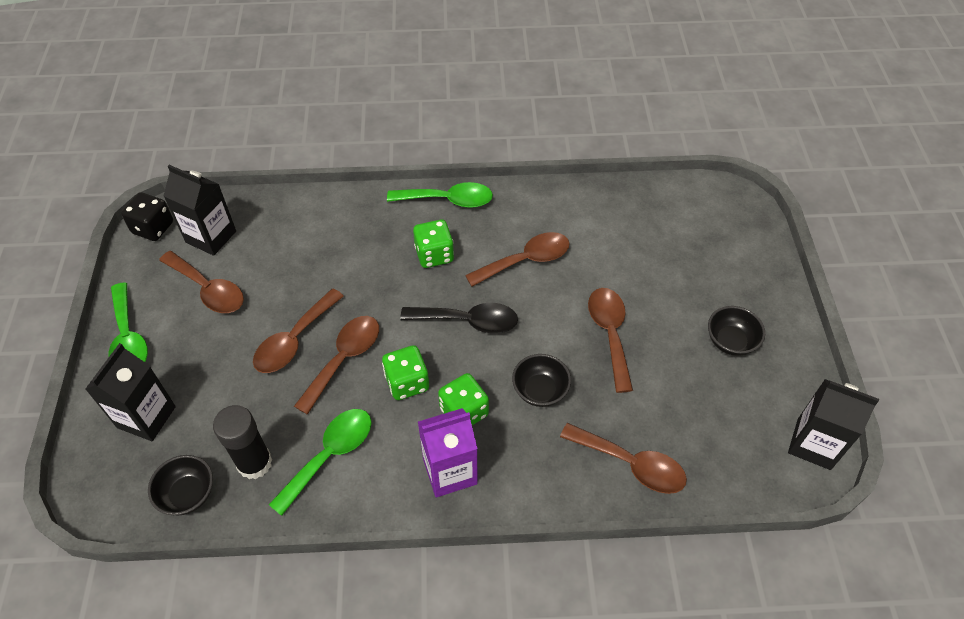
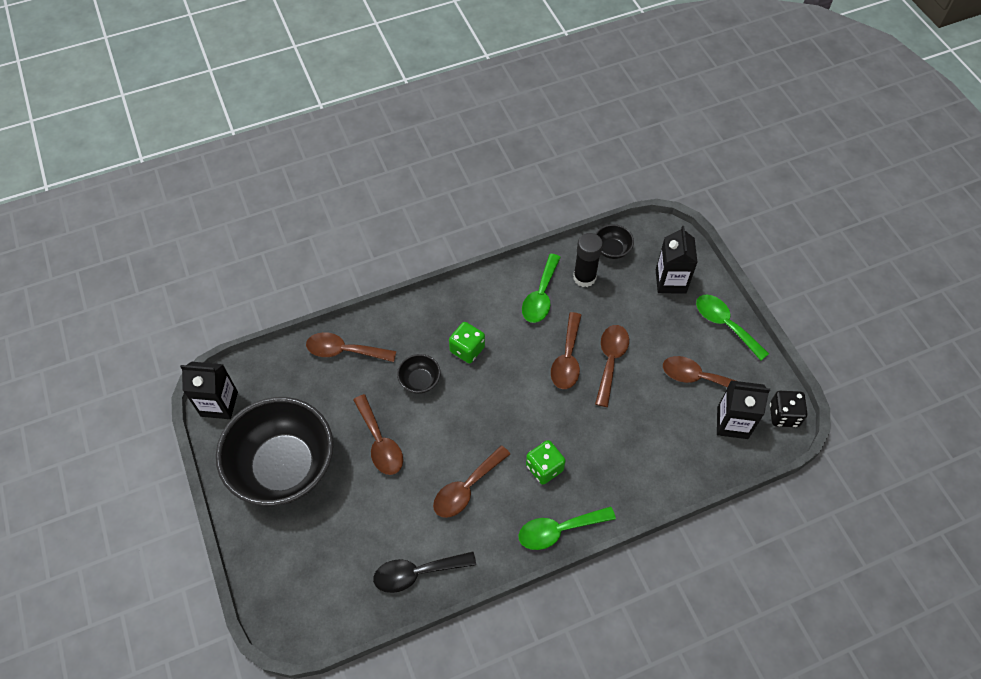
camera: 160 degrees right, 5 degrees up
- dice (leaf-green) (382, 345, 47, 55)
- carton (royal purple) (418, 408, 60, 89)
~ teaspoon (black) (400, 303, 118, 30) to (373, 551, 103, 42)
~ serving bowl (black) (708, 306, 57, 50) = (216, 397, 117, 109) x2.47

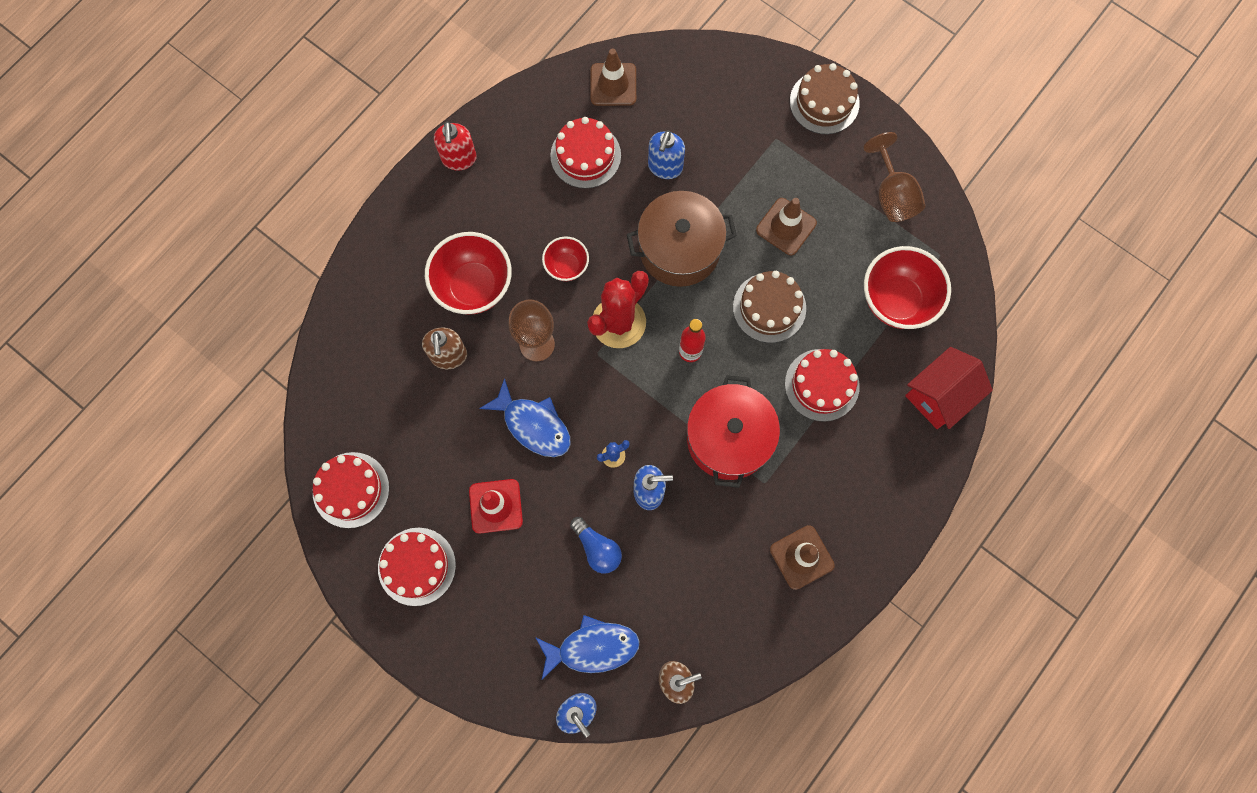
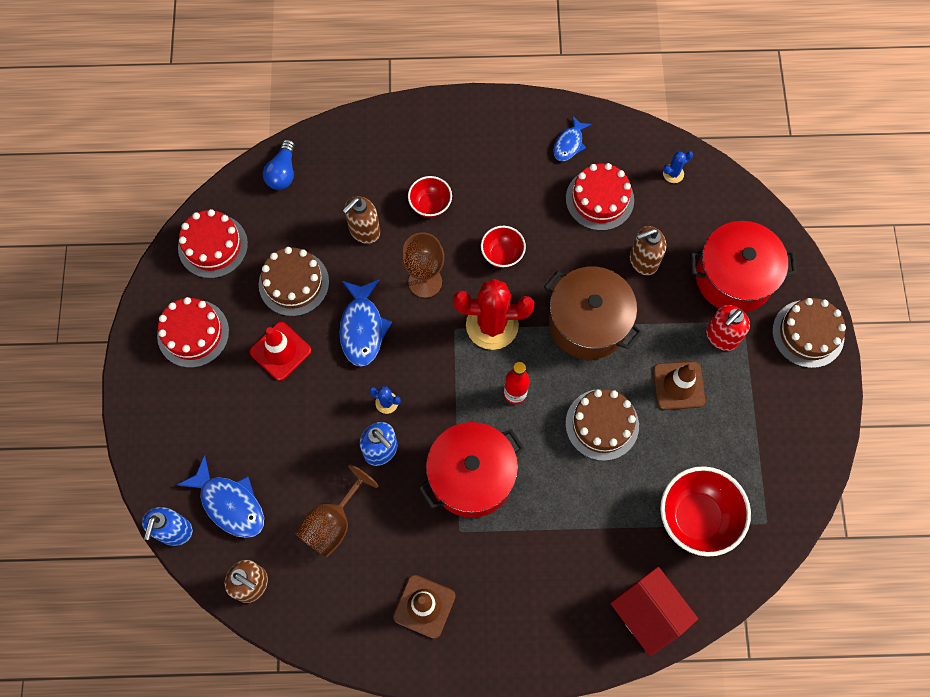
camera: 50 degrees right, 5 degrees down
- gateau (scarlet) (785, 349, 75, 73)
+ gateau (dark brown) (259, 247, 70, 69)
+ toy fish (blue) (553, 115, 39, 46)
+ pot (scarlet) (690, 221, 107, 91)
~ soap pump (scarlet) (434, 121, 43, 49) to (706, 305, 44, 46)
~ bulb (blue) (570, 517, 52, 57) to (263, 139, 32, 51)
~ wine glass (dark brown) (864, 132, 61, 90) to (295, 464, 83, 93)
~ traffic cone (dark brown) (591, 48, 45, 58) to cactus (blue) (663, 151, 30, 32)
~ soap pump (blue) (648, 130, 37, 49) to soap pump (dark brown) (630, 226, 36, 49)
~ house (scarlet) (905, 347, 88, 82) = (610, 567, 88, 89) 45 degrees clockwise
~ serving bowl (scarlet) (425, 232, 87, 82) = (408, 176, 44, 42) x0.55

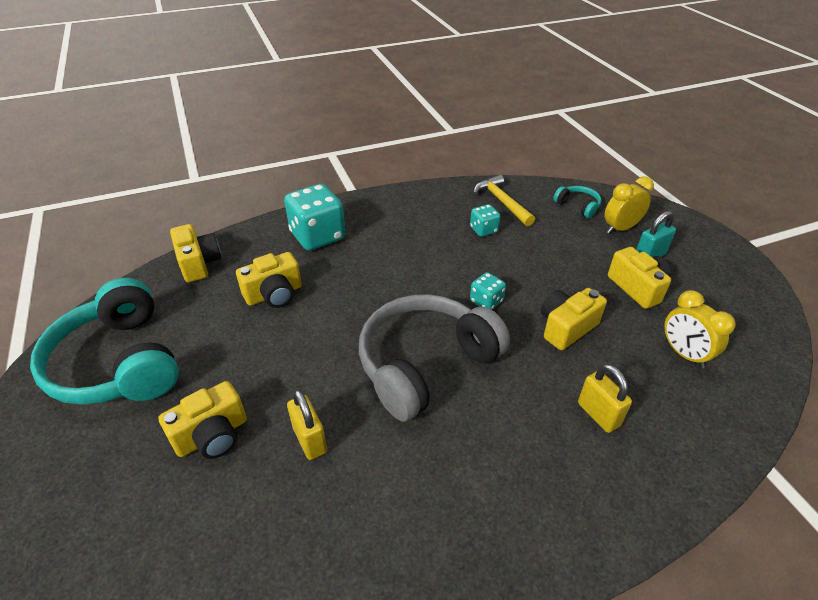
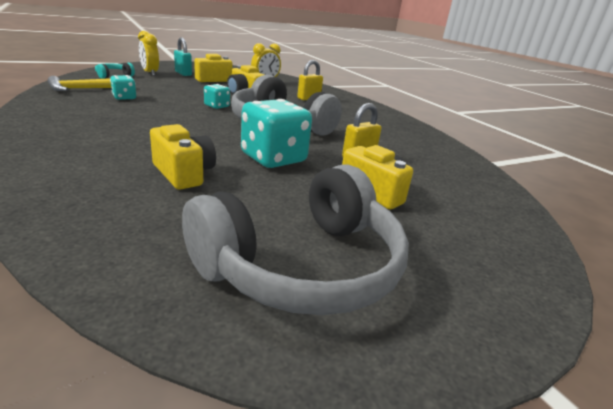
camera: 100 degrees left, 15 degrees down
- photo camera (golden) (170, 224, 51, 58)
~ dice (turquoise) (284, 184, 62, 67) to (241, 99, 71, 69)
~ over-ear headphones (turquoise) (30, 278, 149, 127) to over-ear headphones (grey) (182, 165, 227, 150)

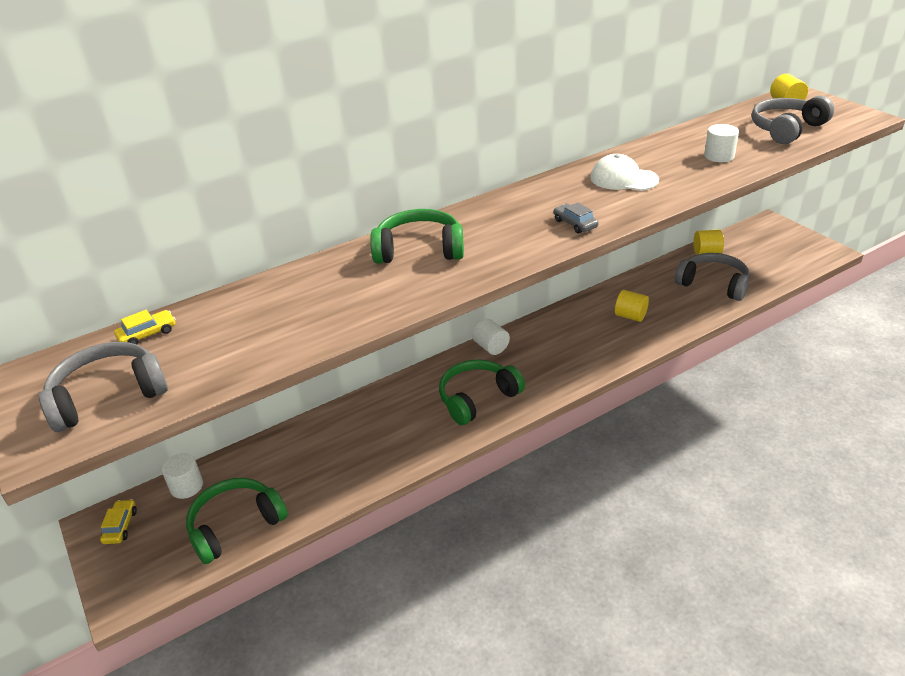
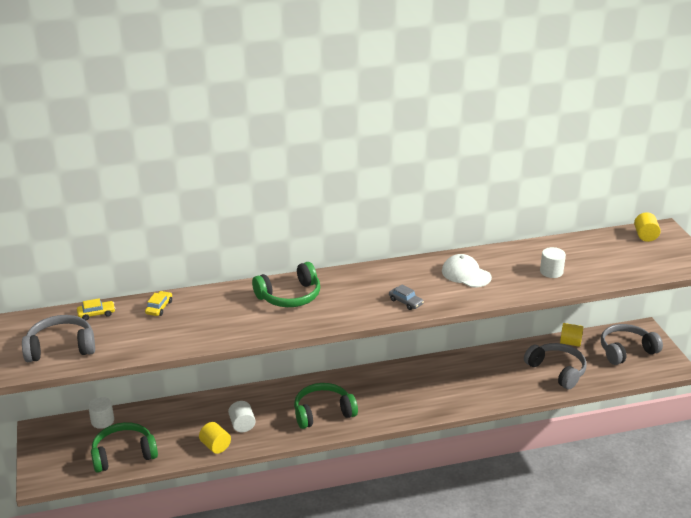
camera: 15 degrees right, 5 degrees down
~ automobile (golden) (100, 499, 37, 45) to (145, 291, 27, 25)
~ cylinder (pure white) (472, 319, 38, 36) to (228, 401, 28, 31)
~ cylinder (golden) (615, 290, 34, 32) to (199, 422, 32, 32)
~ over-ear headphones (grey) (752, 96, 82, 48) to (601, 324, 62, 41)
~ over-ear headphones (leaf-green) (370, 209, 94, 55) = (252, 262, 68, 45) 135 degrees clockwise
~ automobile (grey) (554, 202, 45, 32) = (389, 284, 35, 26) 150 degrees clockwise

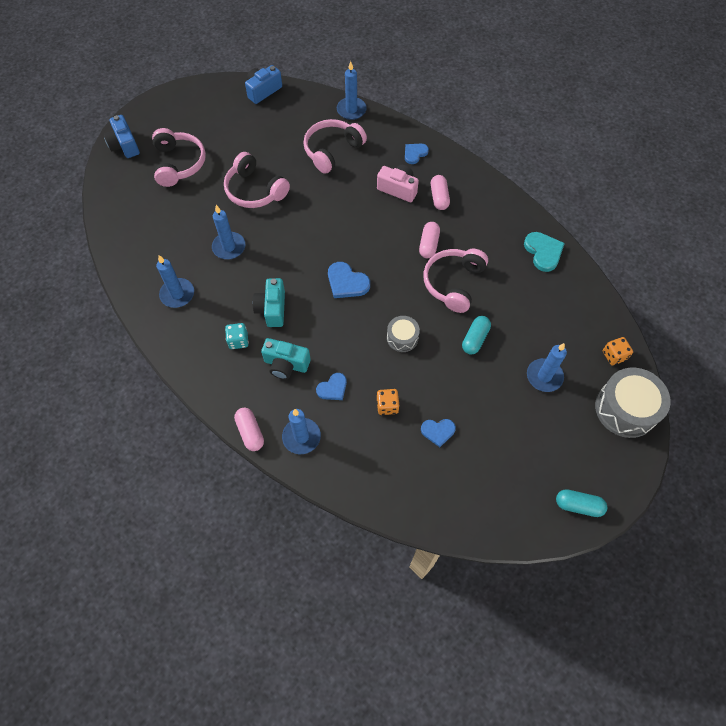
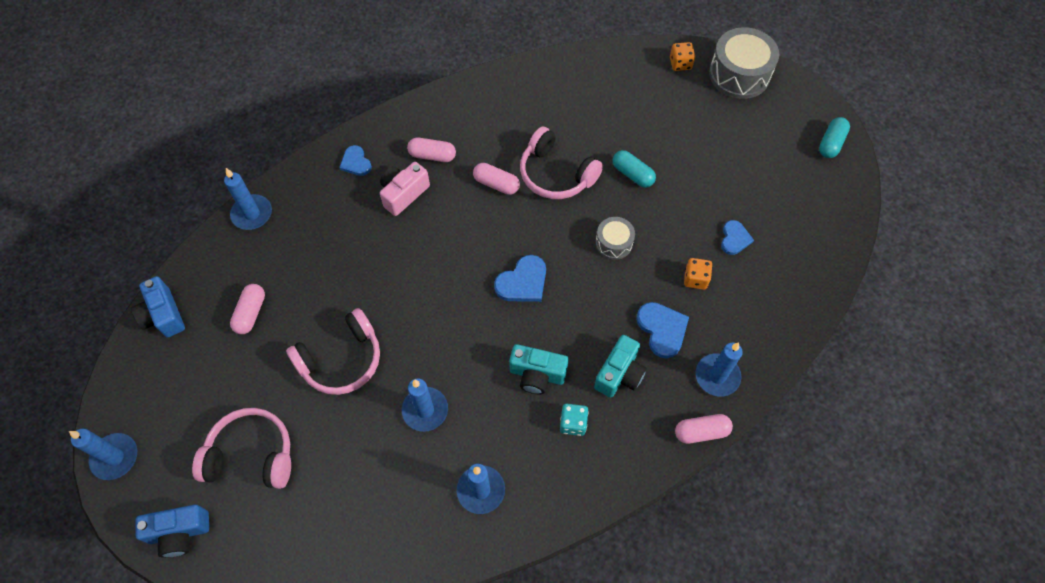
camera: 75 degrees left, 0 degrees up
- over-ear headphones (rosy) (304, 119, 63, 55)
- heart (turquoise) (524, 232, 41, 40)
+ pill shape (rosy) (230, 284, 35, 50)
~ wax candle (blue) (527, 343, 40, 49) to (69, 428, 68, 52)
~ heart (blue) (316, 373, 31, 27) = (636, 302, 53, 56) x1.50

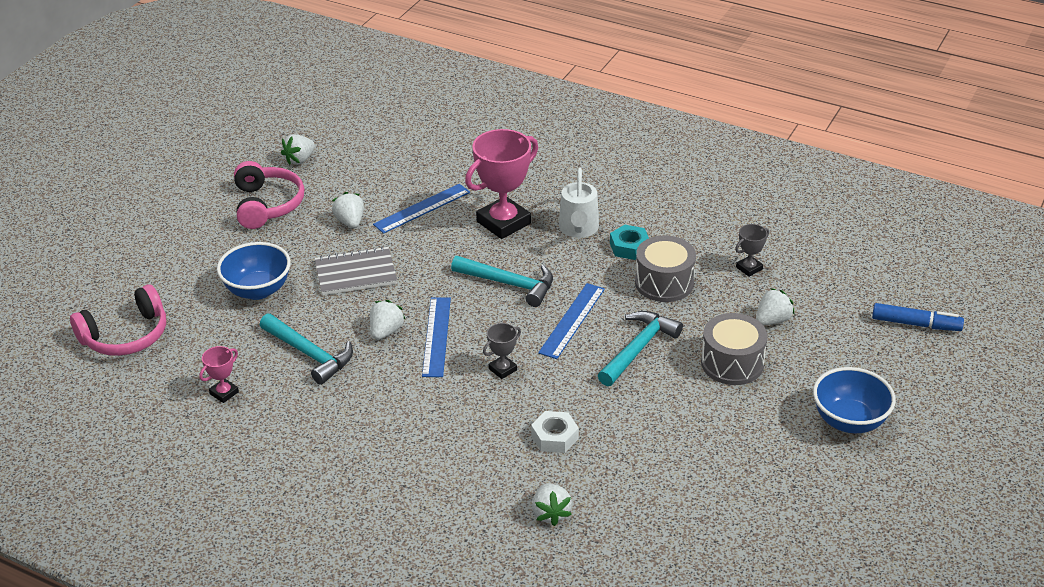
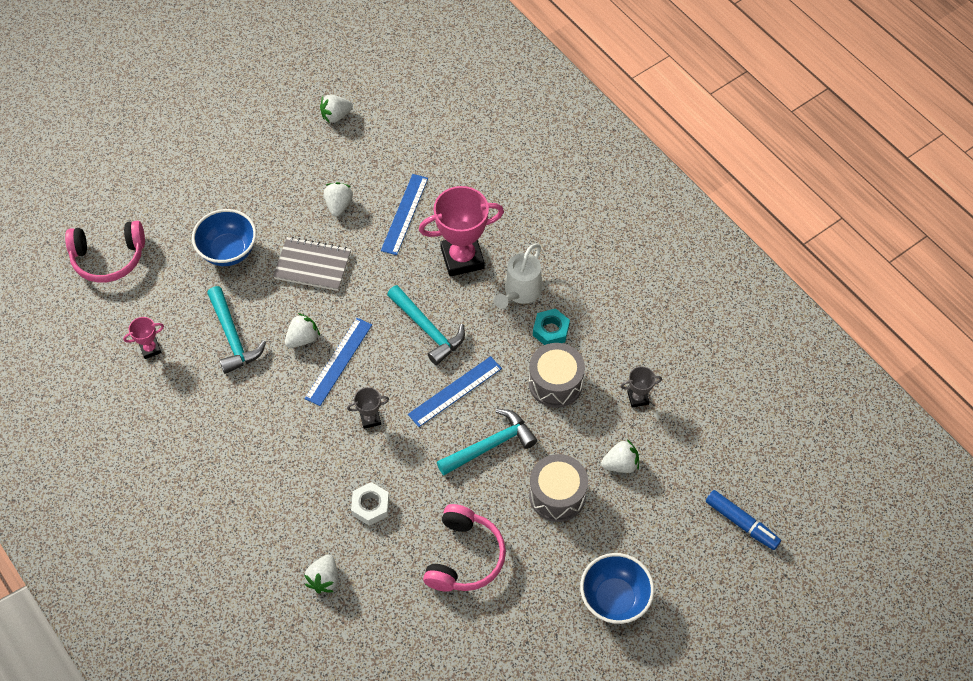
camera: 25 degrees right, 20 degrees up
~ over-ear headphones (rosy) (234, 161, 70, 68) to (423, 504, 83, 88)
~ measuring stick (blue) (373, 184, 97, 50) = (381, 174, 47, 81) 60 degrees counterclockwise

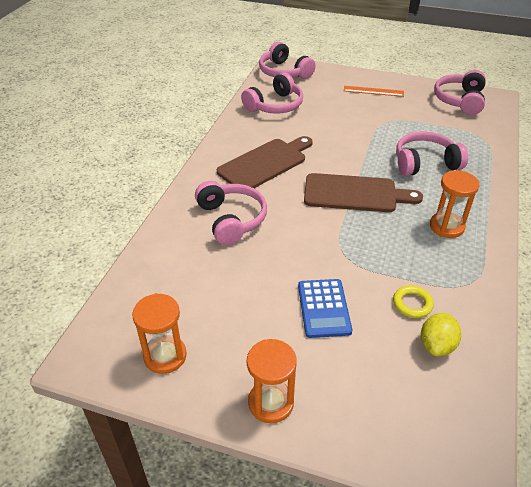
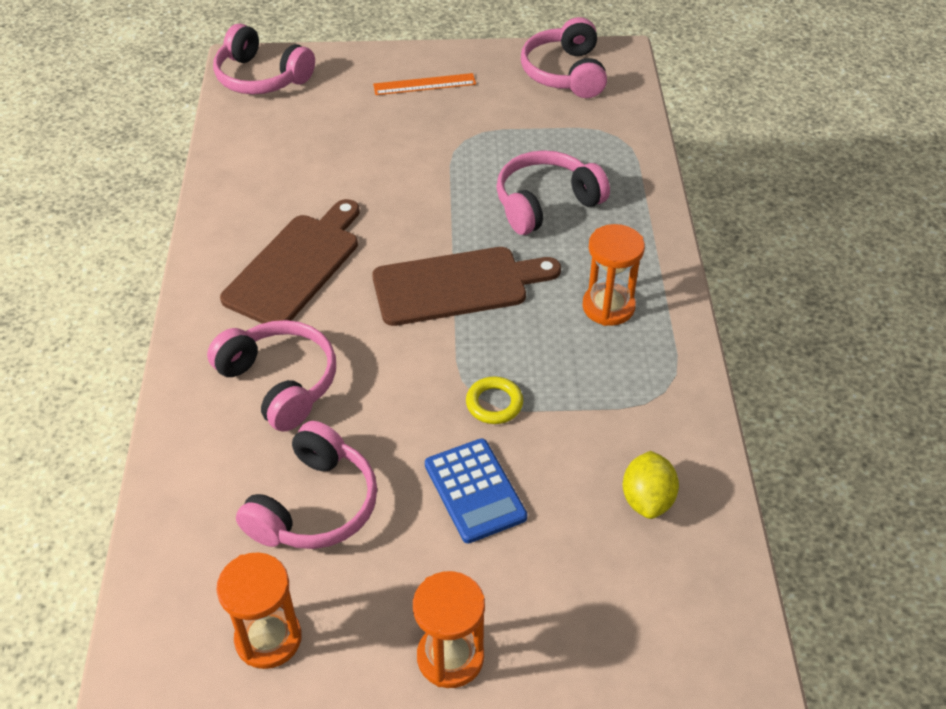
camera: 20 degrees left, 5 degrees up
~ over-ear headphones (rosy) (241, 72, 62, 42) to (236, 421, 141, 128)
~ ring (golden) (393, 285, 41, 33) to (466, 376, 57, 48)

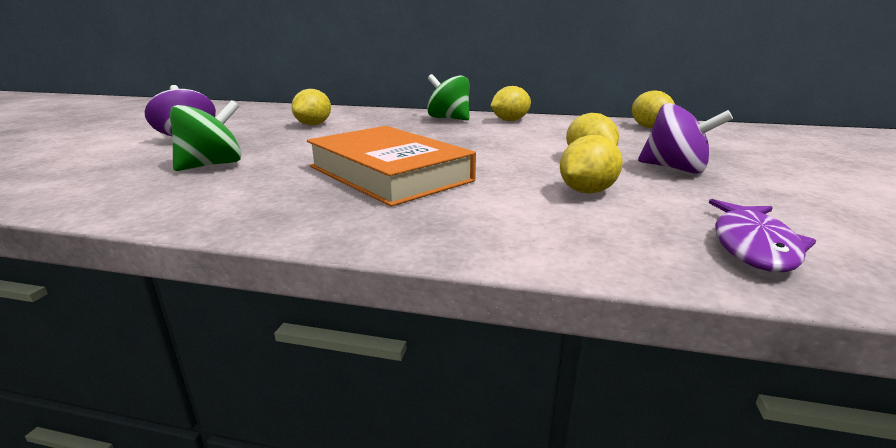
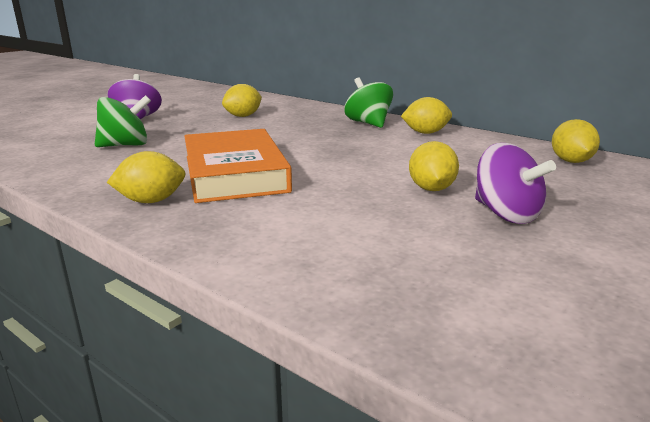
camera: 25 degrees right, 0 degrees up
- toy fish (royal purple) (709, 199, 107, 73)
~ lemon (golden) (560, 135, 63, 59) to (107, 151, 79, 52)

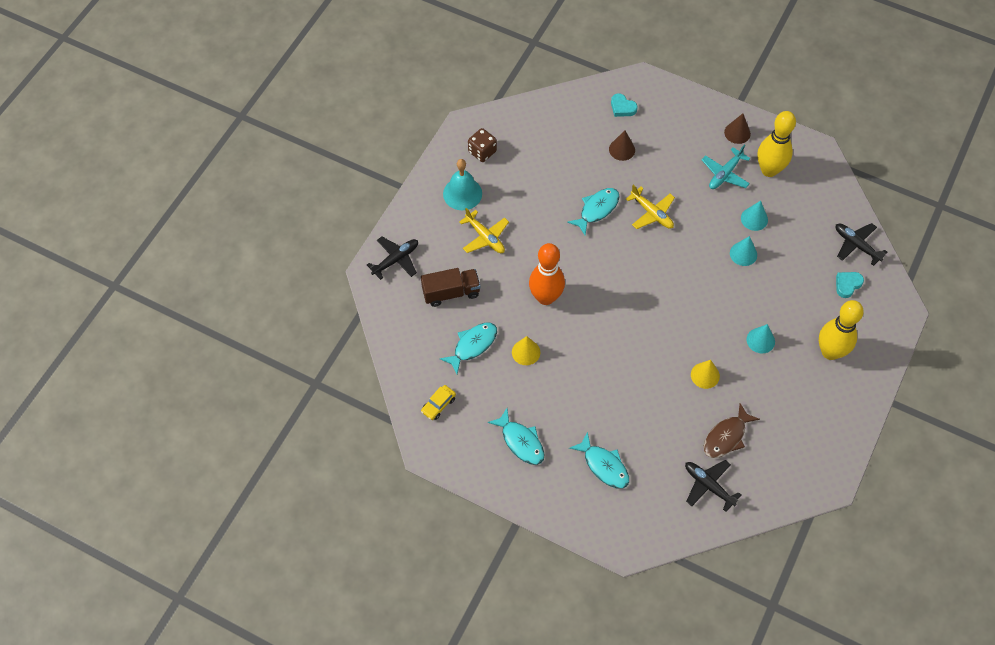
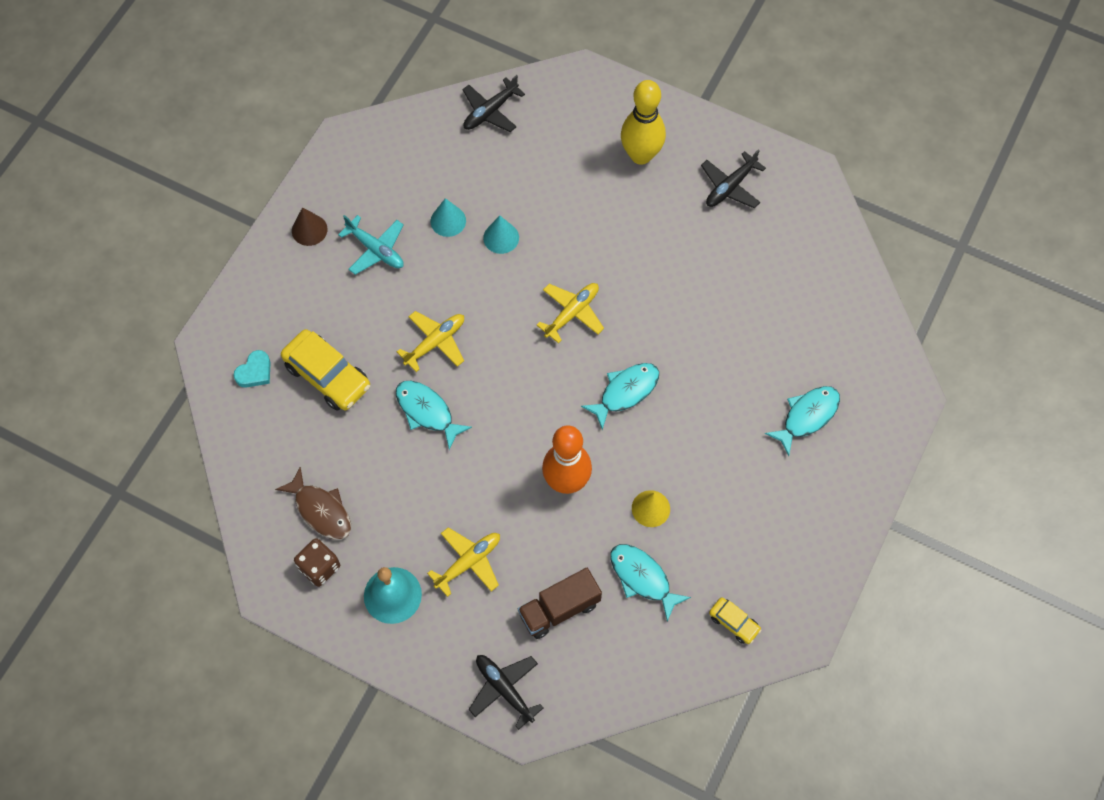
camera: 90 degrees left, 5 degrees up
- cone (golden) (691, 360, 29, 29)
- cone (turquoise) (747, 324, 28, 29)
- bowling pin (golden) (757, 111, 39, 66)
- heart (turquoise) (836, 272, 28, 26)
+ plane (golden) (537, 283, 67, 61)
~ toy fish (turquoise) (488, 408, 57, 57) to (581, 363, 78, 67)
~ plane (black) (685, 460, 56, 52) to (701, 149, 65, 60)
~ toy fish (dark brown) (703, 403, 57, 55) to (275, 467, 76, 73)
~ cone (dark brown) (609, 130, 26, 31) to automobile (golden) (281, 329, 89, 82)
~ lorry (dark brown) (421, 268, 59, 39) = (518, 568, 84, 71) 105 degrees counterclockwise

